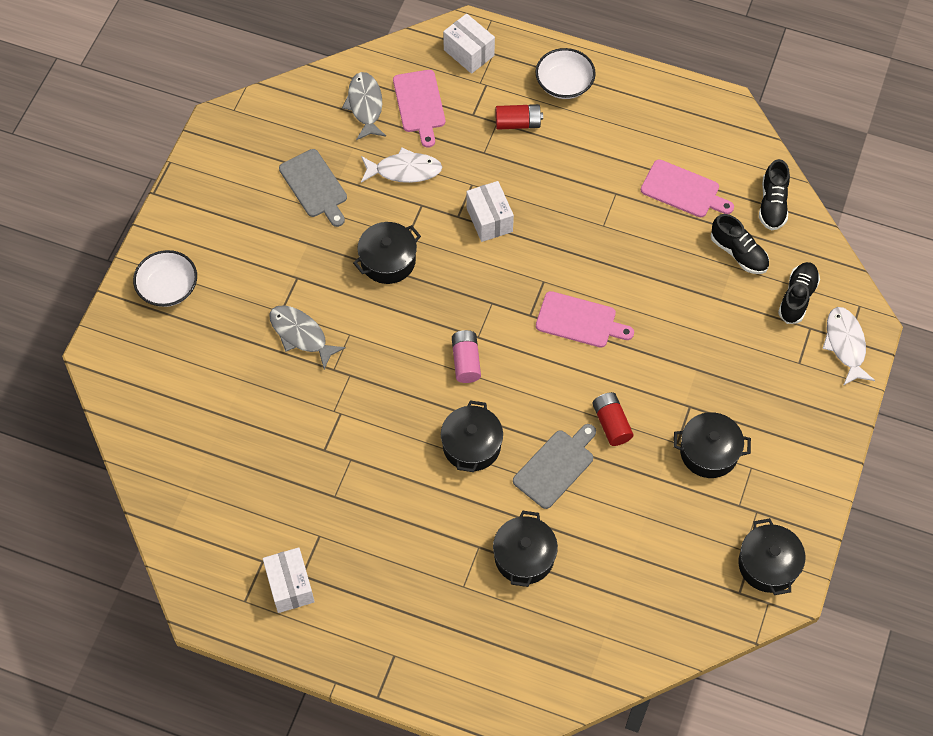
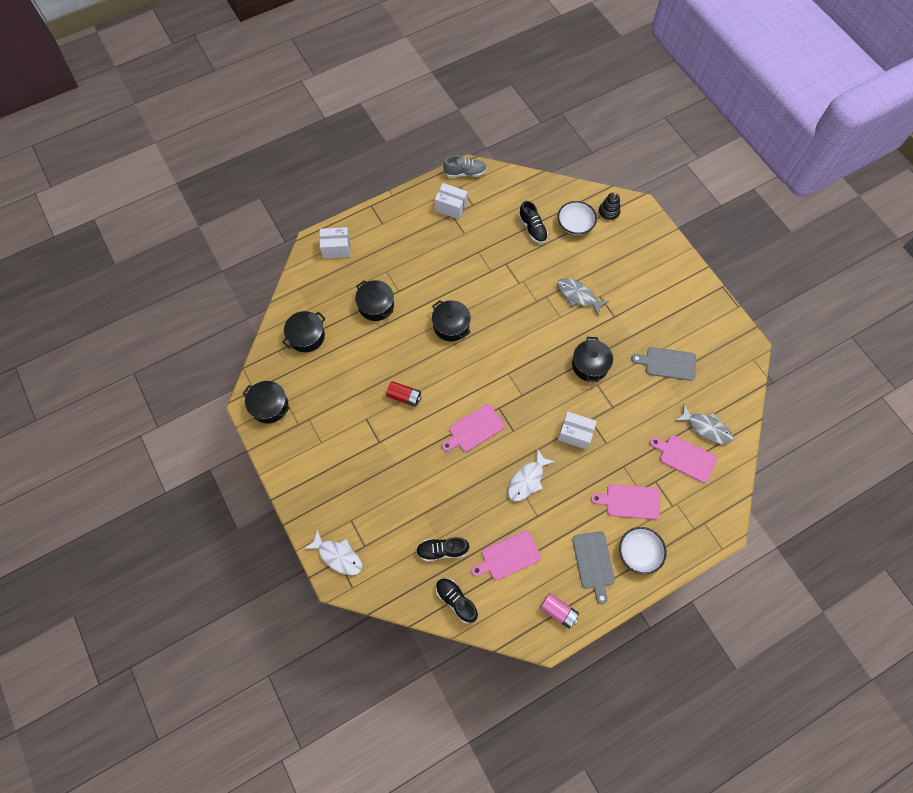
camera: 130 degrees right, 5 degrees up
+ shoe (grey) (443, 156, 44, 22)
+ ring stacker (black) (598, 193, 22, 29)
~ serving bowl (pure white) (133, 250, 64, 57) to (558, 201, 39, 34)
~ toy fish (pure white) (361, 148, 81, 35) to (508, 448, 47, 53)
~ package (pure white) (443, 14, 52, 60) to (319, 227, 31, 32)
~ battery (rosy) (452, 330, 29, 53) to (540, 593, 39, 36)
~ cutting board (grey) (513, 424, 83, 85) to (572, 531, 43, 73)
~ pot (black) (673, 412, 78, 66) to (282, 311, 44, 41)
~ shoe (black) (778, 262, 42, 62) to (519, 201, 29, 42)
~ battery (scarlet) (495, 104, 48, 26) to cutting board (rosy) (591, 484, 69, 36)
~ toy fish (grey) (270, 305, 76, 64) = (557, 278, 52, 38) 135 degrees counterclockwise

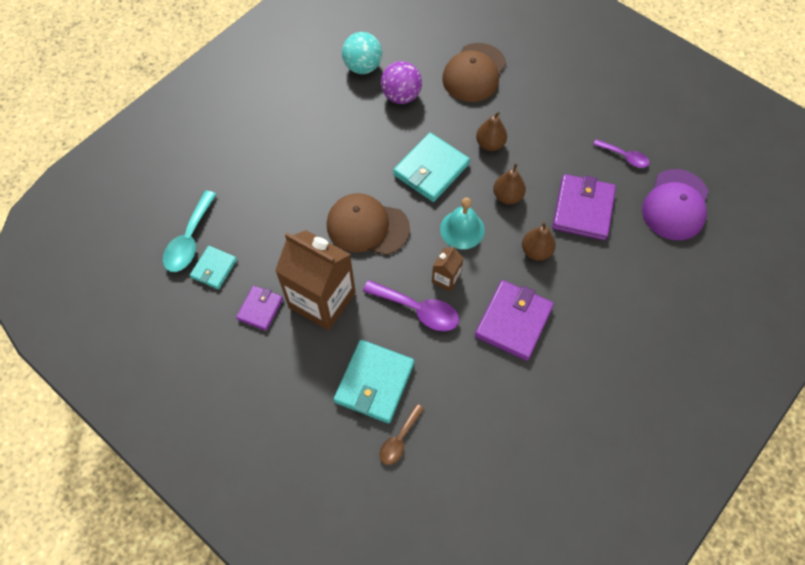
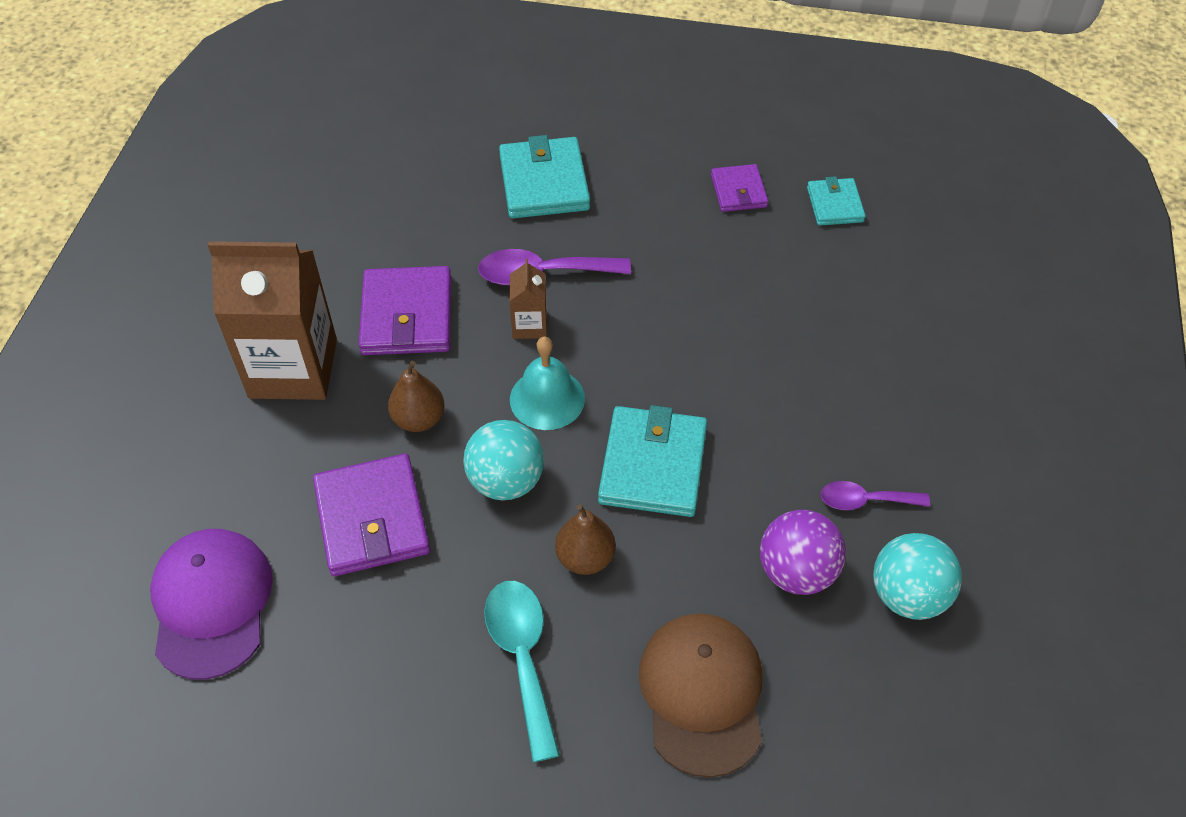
camera: 150 degrees right, 10 degrees down
- cap (dark brown) (327, 193, 83, 62)
- teaspoon (dark brown) (380, 404, 44, 61)
~ teaspoon (turquoise) (163, 190, 54, 82) to (484, 581, 76, 181)
~ carton (dark brown) (275, 230, 81, 101) to (208, 241, 129, 159)
~ teaspoon (royal purple) (593, 139, 57, 29) to (821, 481, 109, 29)
~ pear fruit (dark brown) (493, 163, 33, 41) to ball (turquoise) (463, 420, 81, 80)

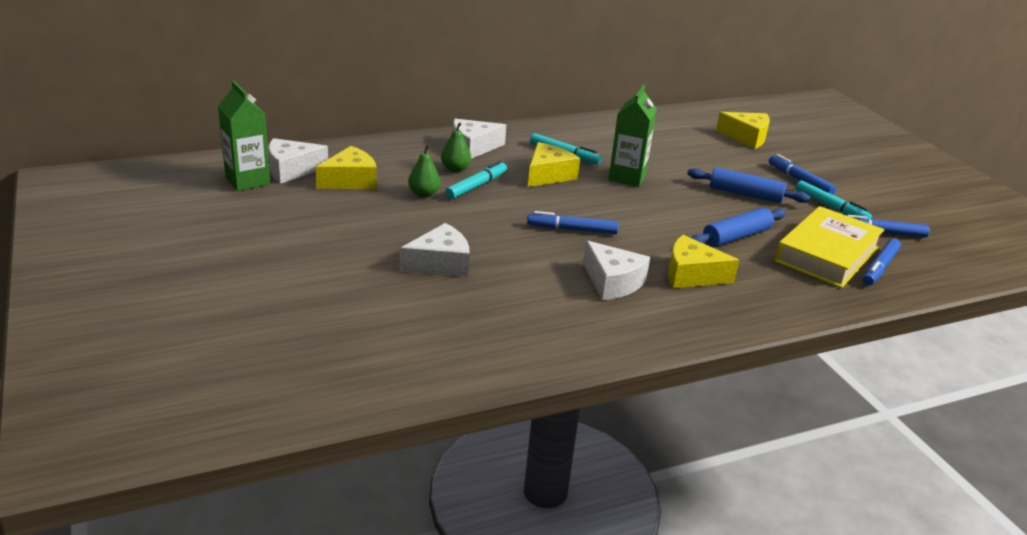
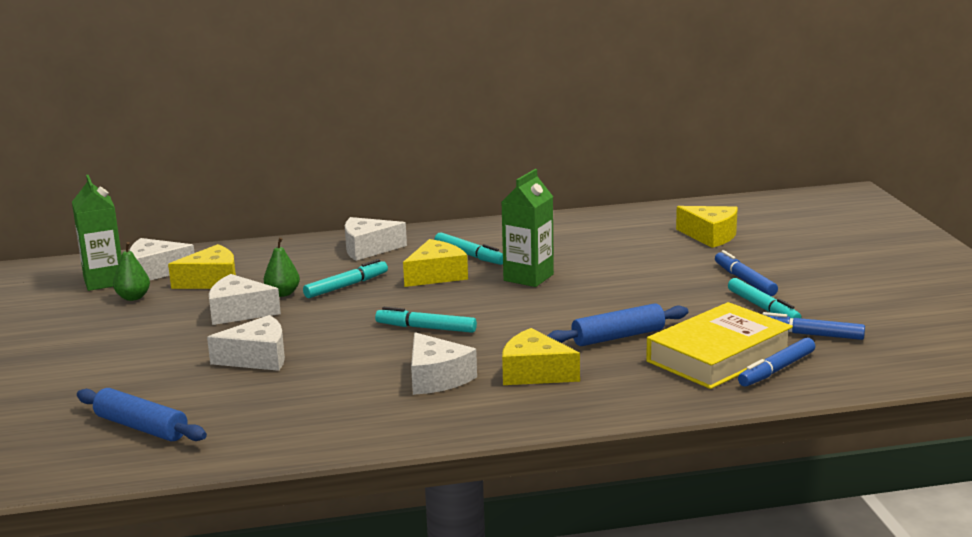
camera: 15 degrees right, 10 degrees down
+ cheese wedge (pure white) (209, 274, 72, 51)
~ pear fruit (leaf-green) (441, 122, 30, 50) to (113, 242, 37, 59)
~ pastry roller (blue) (687, 167, 123, 36) to (77, 388, 130, 53)
~ marker pen (blue) (527, 211, 92, 23) to marker pen (turquoise) (375, 307, 102, 26)

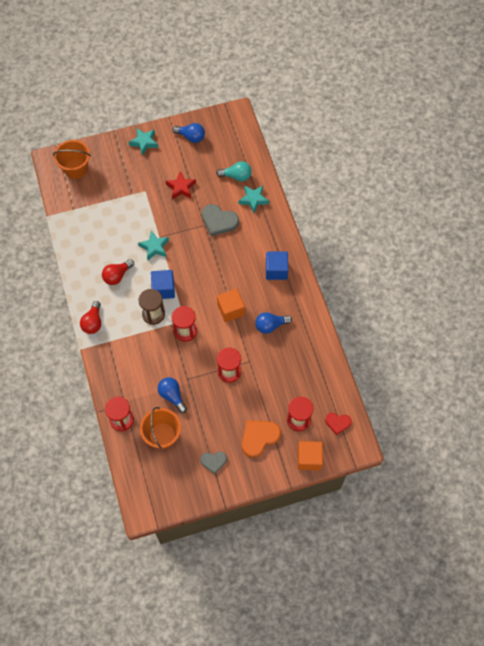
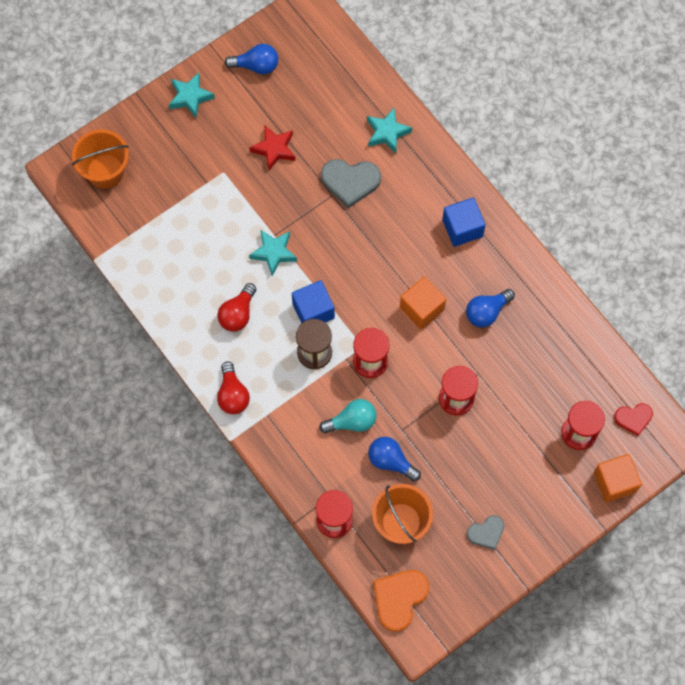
camera: 20 degrees left, 5 degrees up
~ bulb (turquoise) (216, 161, 36, 20) to (319, 399, 58, 34)
~ heart (bright orange) (242, 420, 39, 37) to (373, 570, 56, 62)

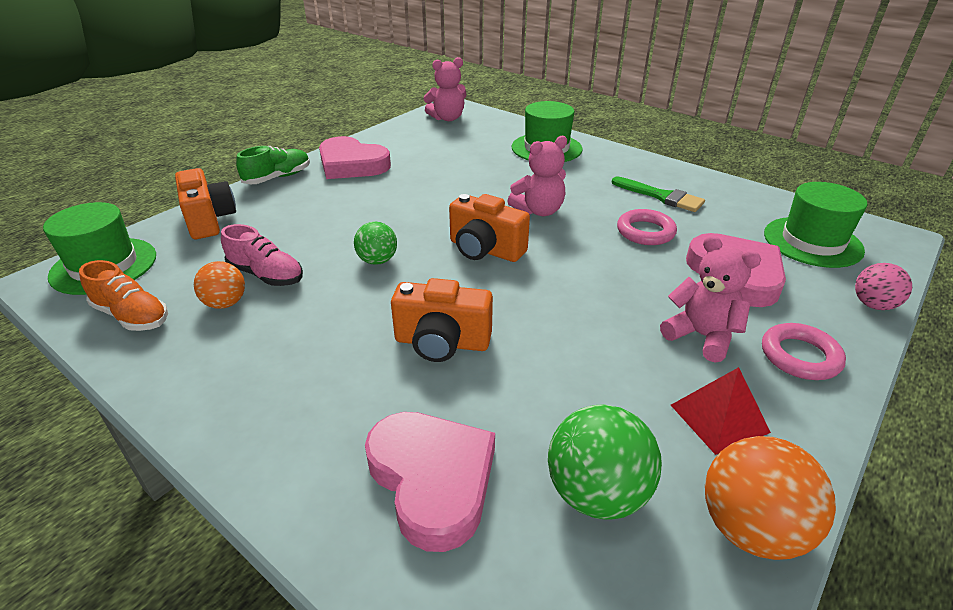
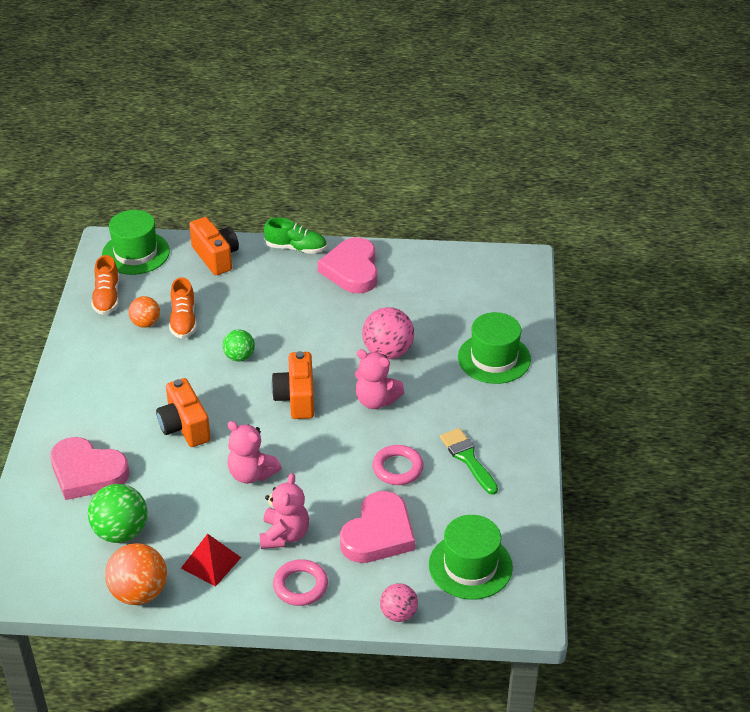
camera: 55 degrees right, 5 degrees up
+ ball (rosy) (362, 307, 52, 52)
~ teddy bear (rosy) (424, 57, 42, 64) to (227, 421, 54, 63)
~ shoe (rosy) (221, 224, 82, 62) to shoe (bright orange) (169, 277, 28, 62)
~ photo camera (bright orange) (175, 168, 61, 71) = (189, 217, 50, 58) 60 degrees counterclockwise
~ heart (rosy) (365, 412, 130, 140) = (50, 437, 79, 63) 90 degrees clockwise
~ brush (leaf-green) (612, 176, 93, 36) = (440, 428, 58, 67) 150 degrees clockwise

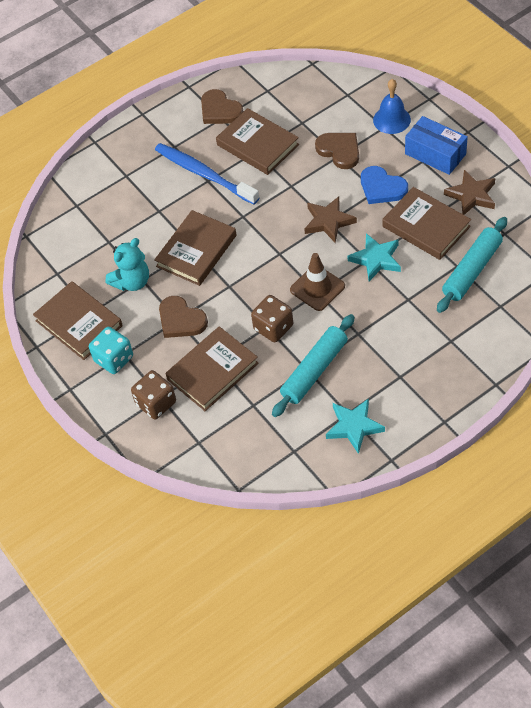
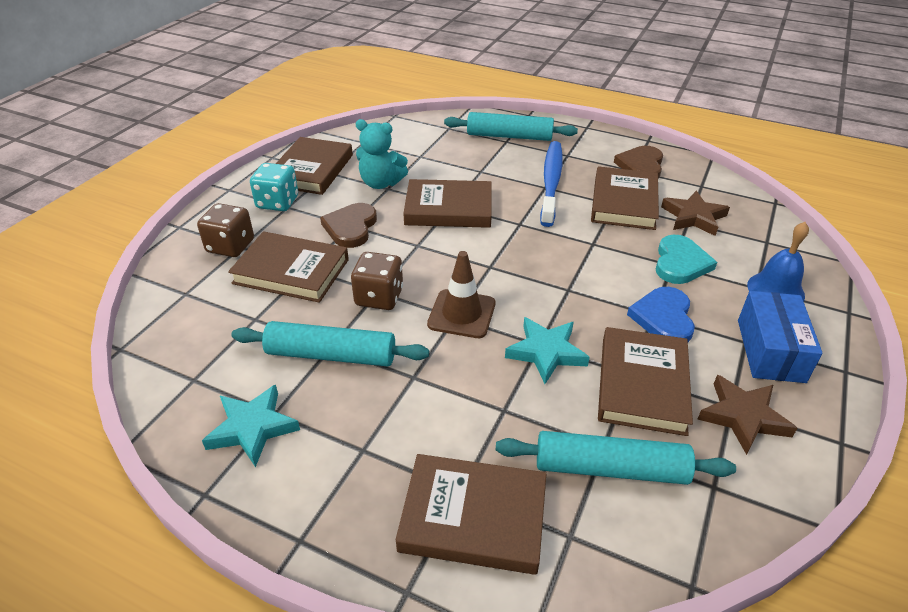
camera: 55 degrees right, 15 degrees down
+ hardback (dark brown) (396, 454, 150, 121)
+ pastry roller (turquoise) (444, 112, 134, 29)
~ five-pointed star (dark brown) (304, 196, 53, 47) to (661, 190, 69, 46)
~ heart (dark brown) (315, 133, 44, 36) to heart (turquoise) (656, 235, 61, 49)

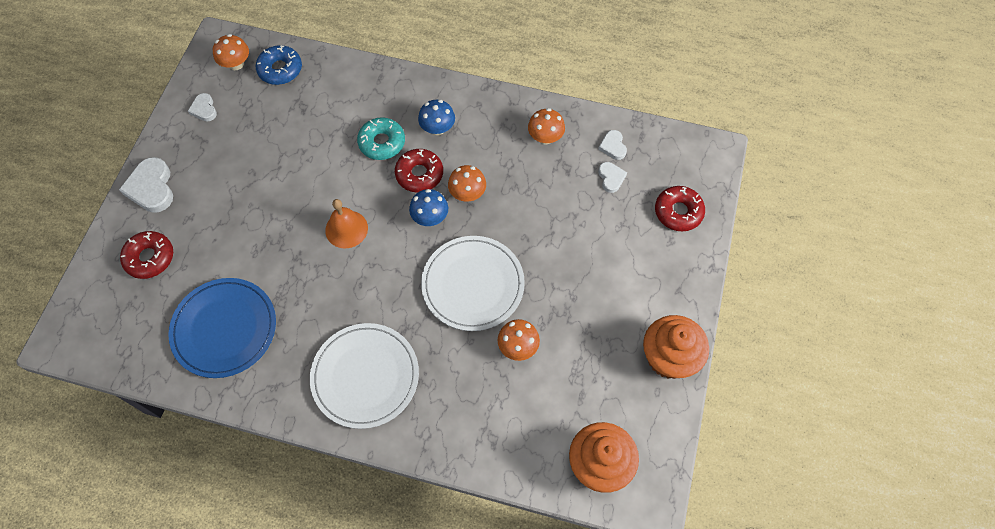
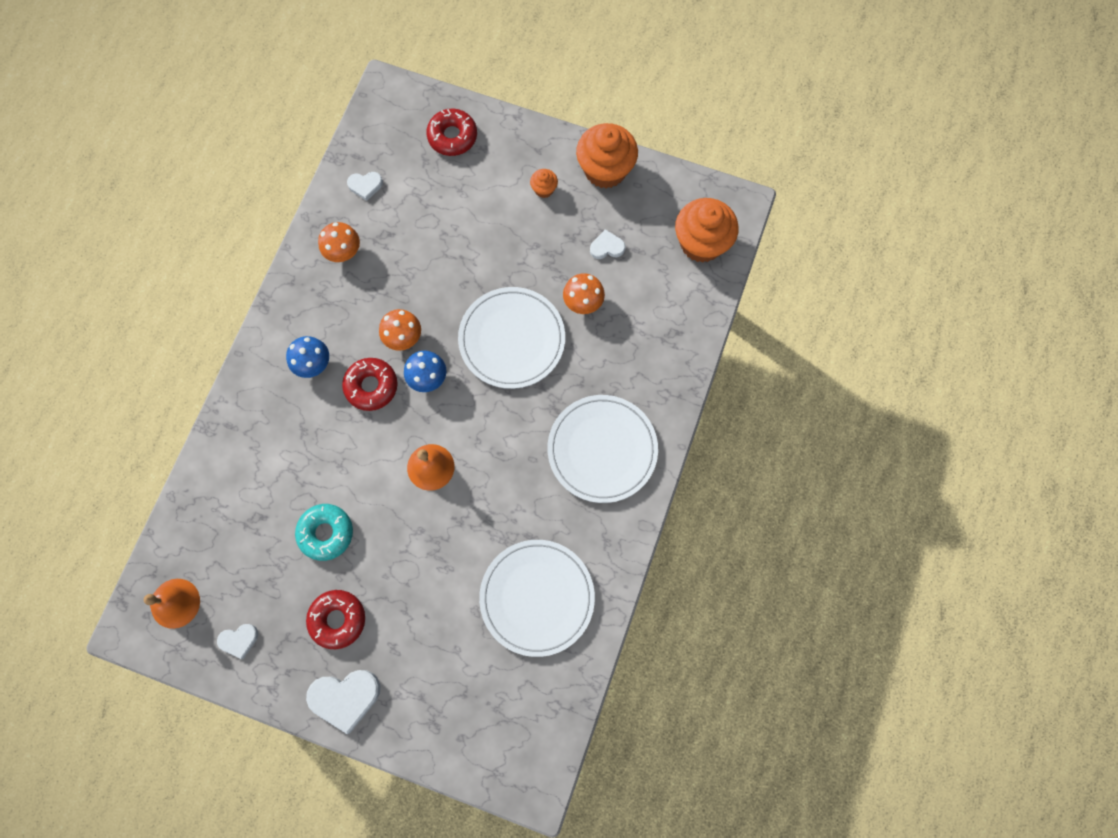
camera: 85 degrees left, 10 degrees up
- glazed donut (blue) (256, 45, 46, 40)
+ fairy cake (bright orange) (530, 169, 28, 29)
~ glazed donut (scarlet) (120, 231, 53, 48) to (306, 590, 59, 59)
~ glazed donut (turquoise) (357, 117, 48, 43) to (295, 504, 58, 57)
~ heart (pure white) (598, 162, 29, 31) to (590, 229, 35, 30)
~ fungus (bright orange) (213, 34, 36, 36) to bell (bright orange) (143, 579, 57, 50)
~ dinner plate (blue) (168, 278, 108, 100) to dinner plate (pure white) (479, 540, 116, 117)

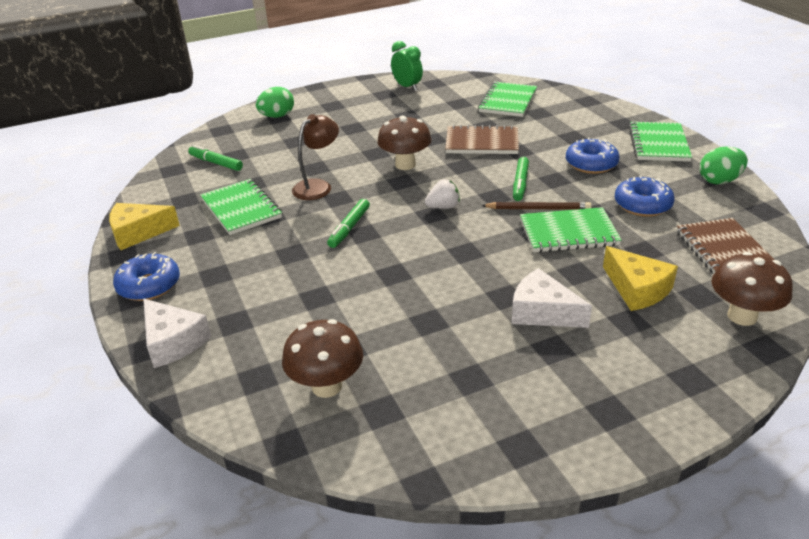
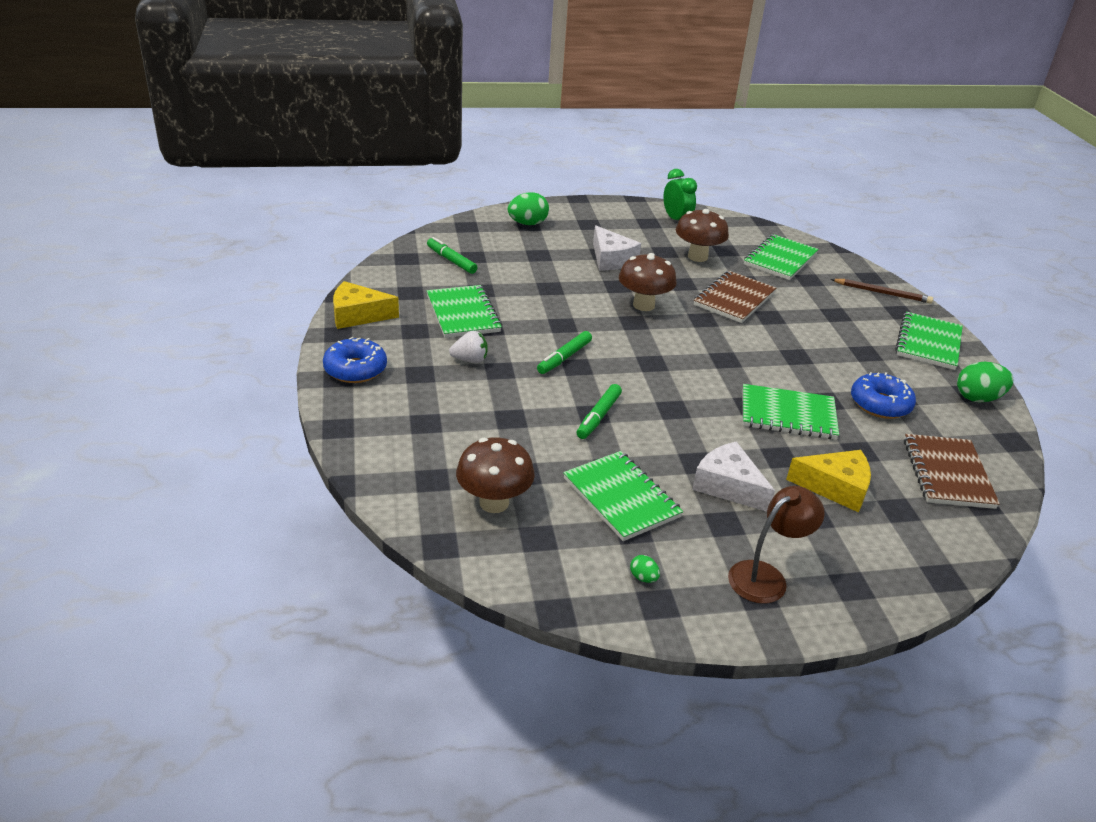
camera: 10 degrees right, 0 degrees up
- glazed donut (blue) (566, 137, 53, 37)
+ notepad (leaf-green) (563, 451, 120, 90)
+ egg (leaf-green) (630, 555, 30, 28)
~ cheese wedge (pure white) (143, 299, 68, 69) to (593, 225, 48, 45)
~ reading lamp (dark brown) (292, 114, 47, 86) to (728, 486, 97, 118)
~ toy strawberry (pure white) (425, 179, 35, 30) to (449, 331, 39, 32)
~ lead pencil (dark brown) (481, 202, 110, 8) to (831, 279, 102, 25)
~ marker pen (leaf-green) (513, 157, 16, 44) to (577, 384, 45, 55)
~ fungus (dark brown) (711, 252, 82, 74) to (676, 209, 53, 53)
~ notepad (dark brown) (445, 125, 74, 29) = (694, 271, 82, 52) 75 degrees counterclockwise
~ cheese wedge (golden) (603, 246, 75, 65) = (786, 450, 85, 63) 60 degrees counterclockwise

